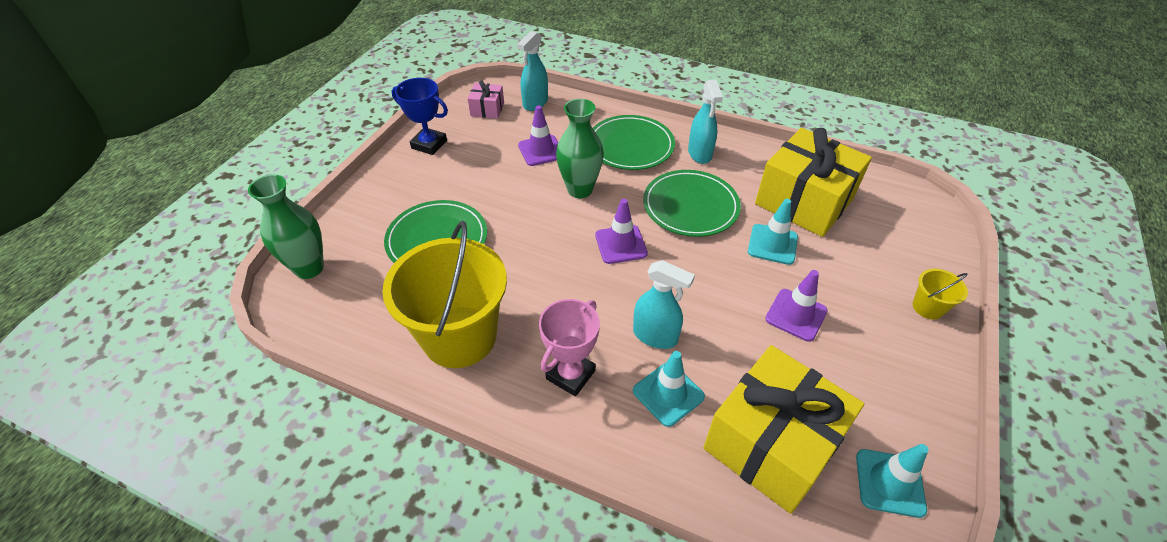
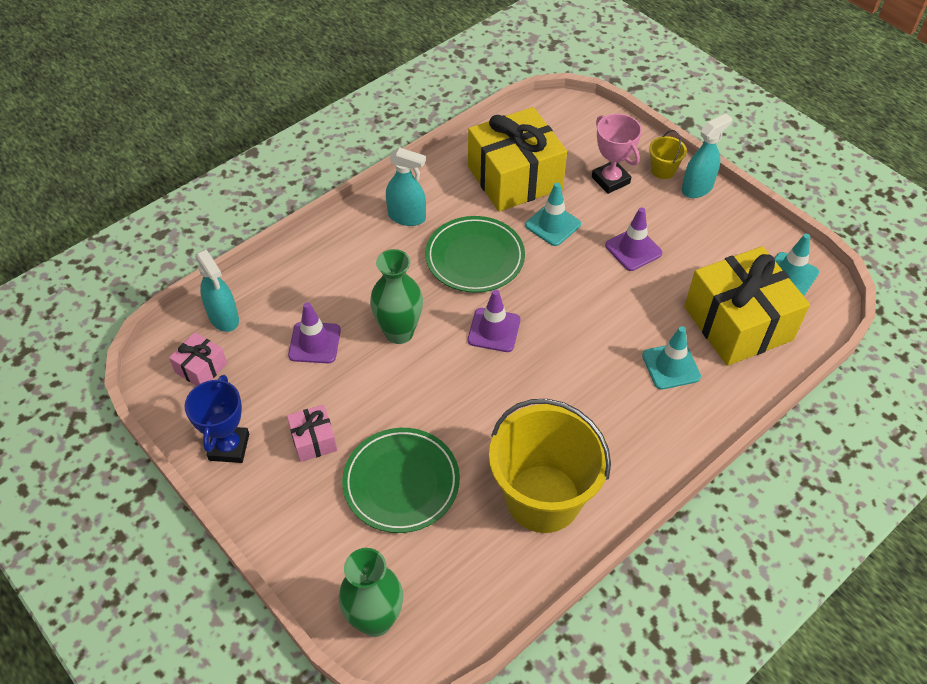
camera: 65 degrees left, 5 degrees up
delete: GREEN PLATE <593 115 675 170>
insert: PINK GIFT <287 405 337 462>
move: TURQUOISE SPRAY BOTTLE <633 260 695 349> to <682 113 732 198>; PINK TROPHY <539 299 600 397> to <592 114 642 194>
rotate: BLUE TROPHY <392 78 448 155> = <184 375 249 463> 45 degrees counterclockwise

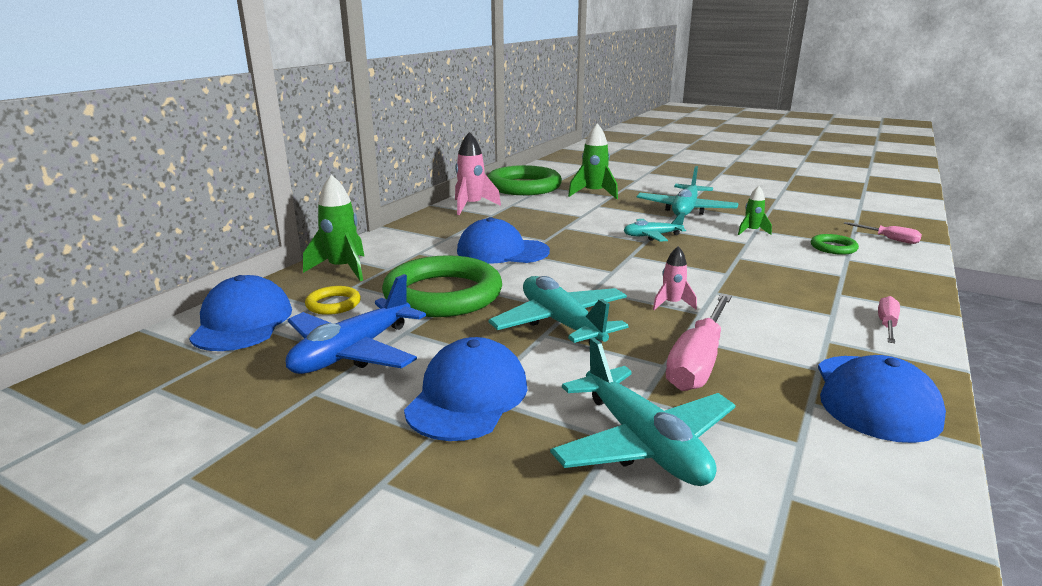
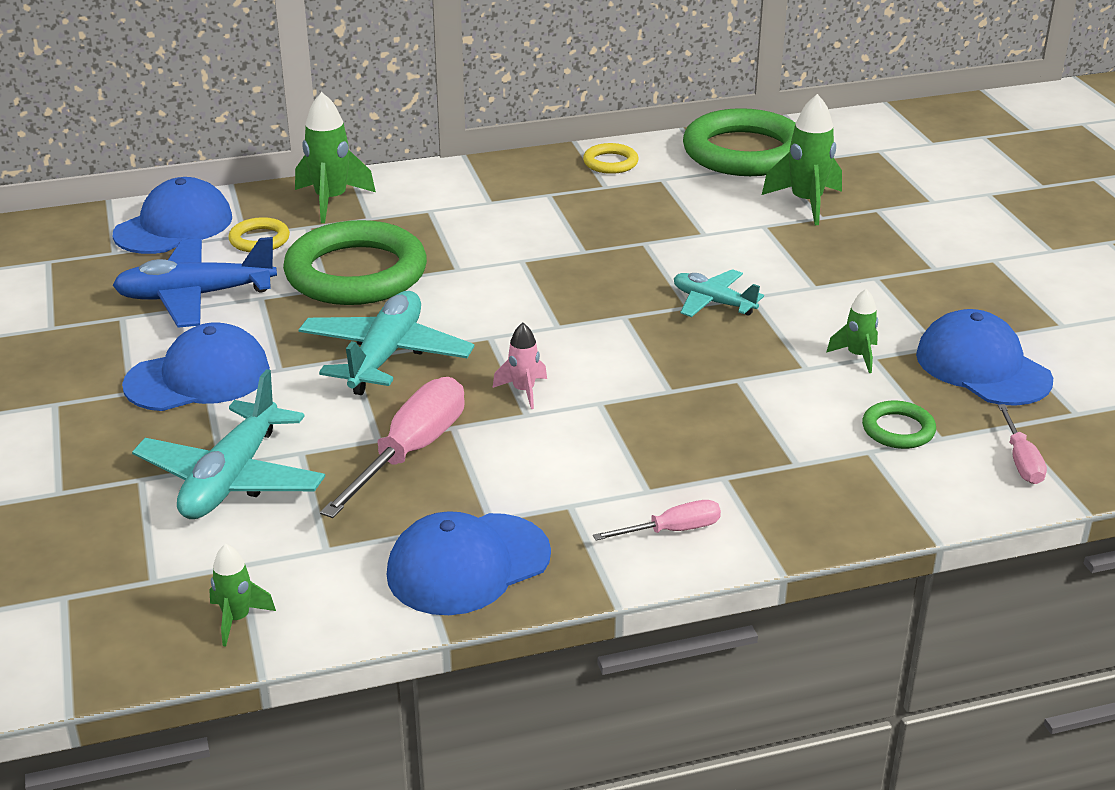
camera: 45 degrees right, 10 degrees up
delete: TURQUOISE PLANE <636 166 739 216>
insert: GREEN ROCKET <209 544 276 646>
move: BLUE CAP <457 217 550 264> to <916 309 1053 406>
replace: PINK ROCKET <455 132 501 215> to YELLOW RING <583 143 639 174>
rotate: PINK SCREWDRIVER <666 294 732 391> = <320 377 465 518> 135 degrees clockwise

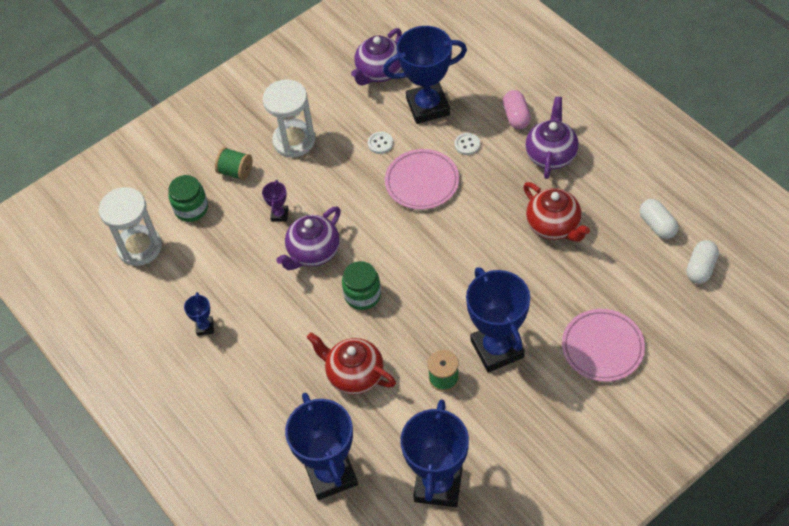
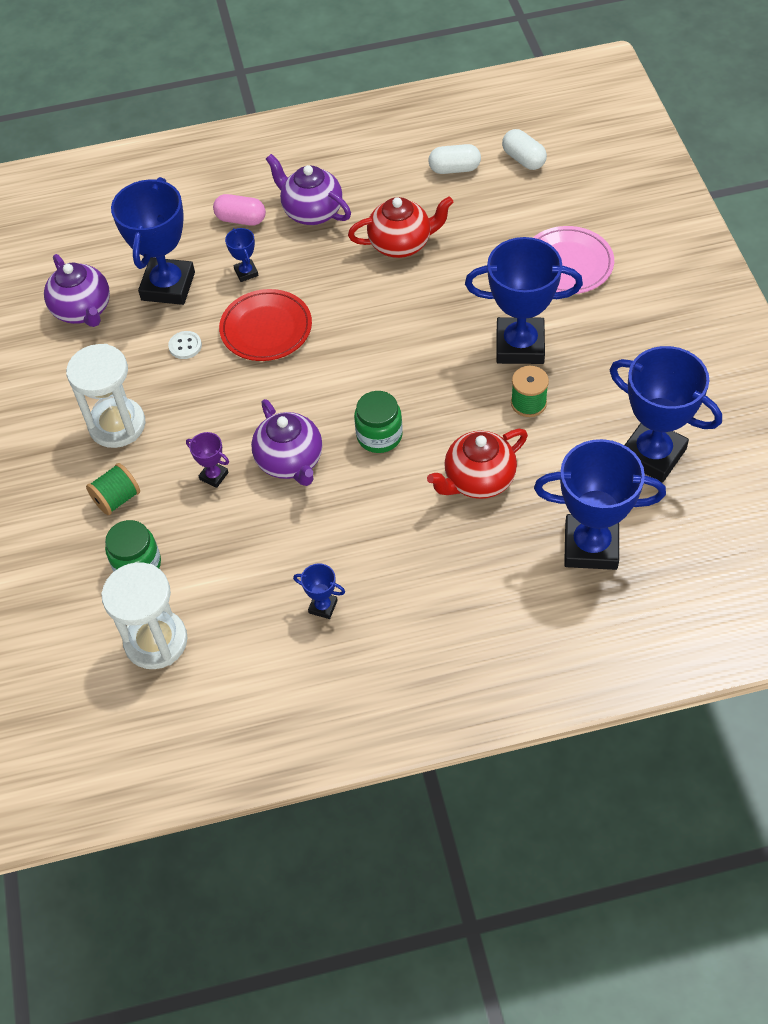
camera: 65 degrees left, 0 degrees up
replace: WHITE BUTTON <455 133 480 155> to BLUE TROPHY <225 228 258 282>
recolor: PINK PLATE <385 149 459 210> to RED PLATE <219 289 312 361>

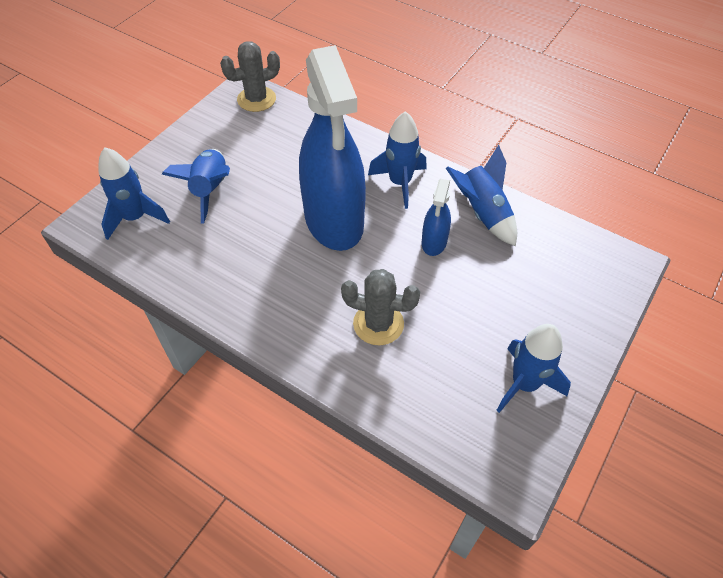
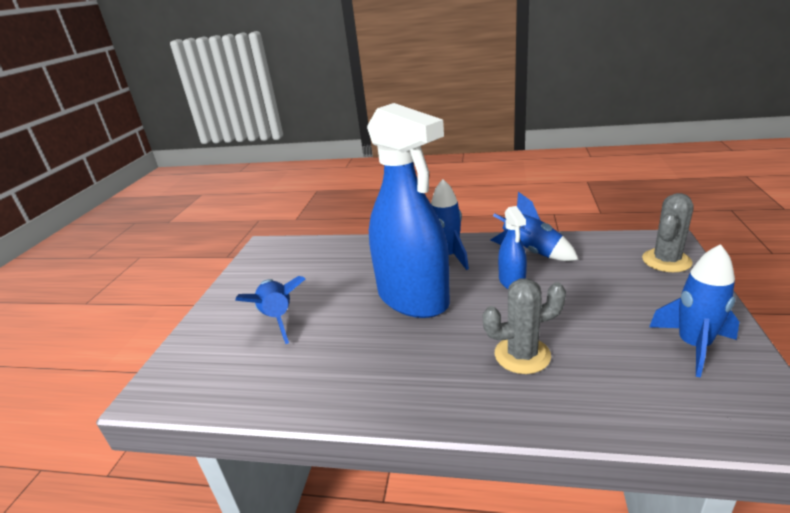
camera: 20 degrees left, 25 degrees down
delete: BLUE ROCKET <98 148 170 240>
move: GREY CACTUS <220 41 280 112> to <642 193 694 272>

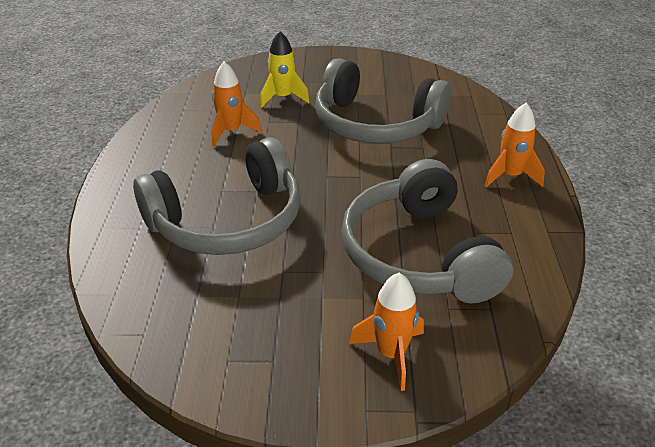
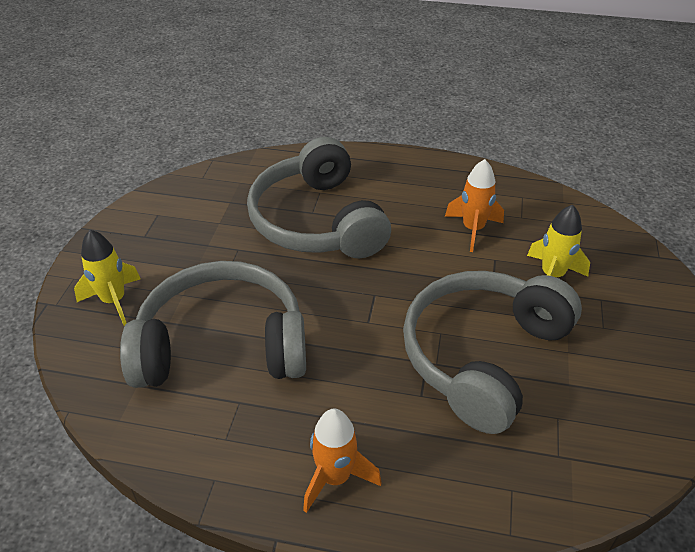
camera: 100 degrees right, 5 degrees up
recolor: ORANGE ROCKET <349 273 424 391> to YELLOW ROCKET <74 230 141 326>

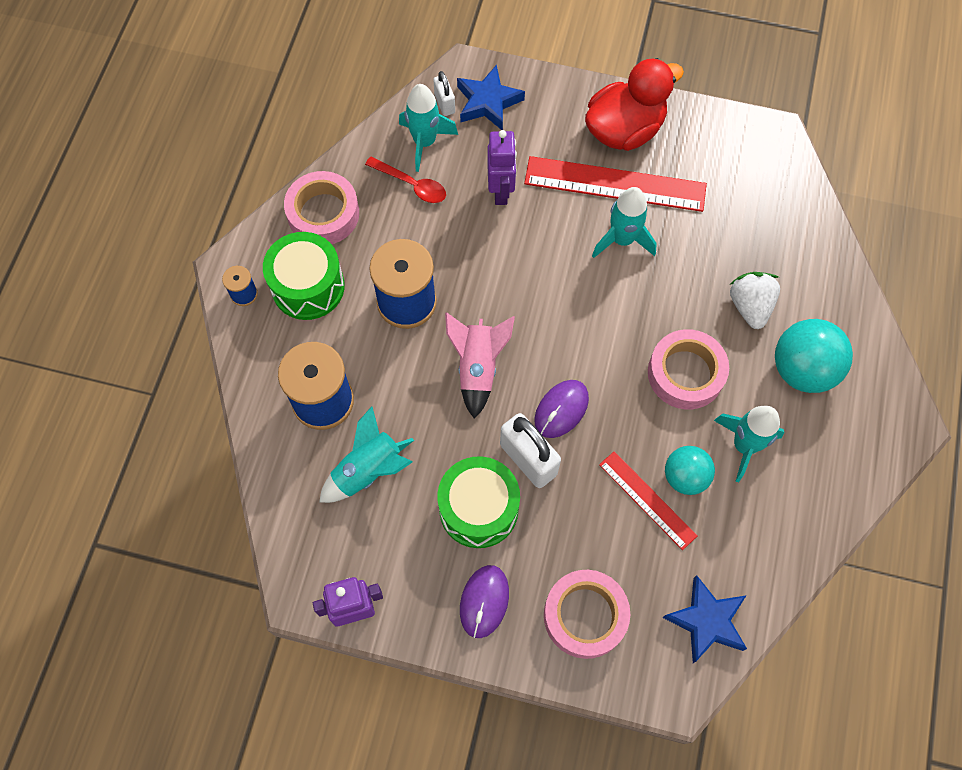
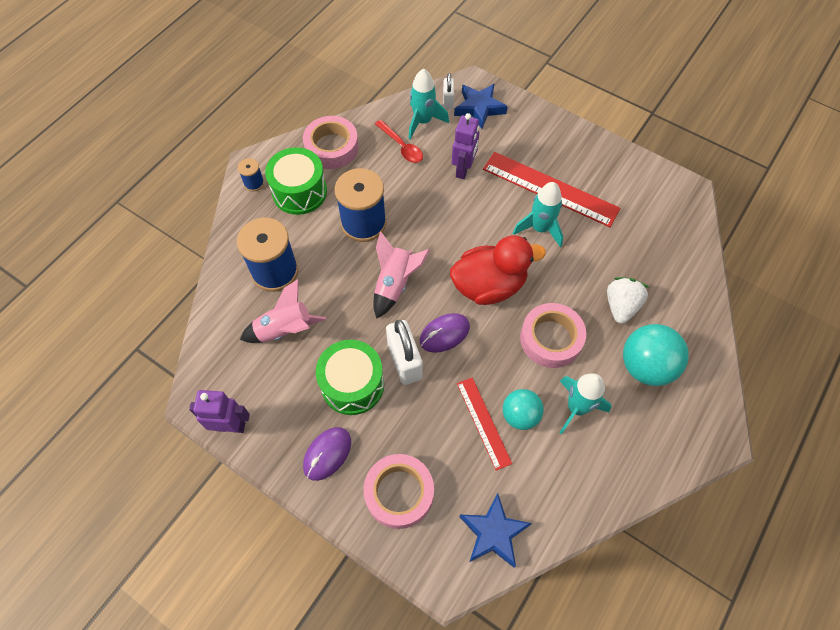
camera: 20 degrees right, 5 degrees down
move: RED DUCK <585 58 684 151> to <450 235 546 305>
recolor: TURQUOISE ROCKET <319 406 414 503> to PINK ROCKET <240 279 326 343>

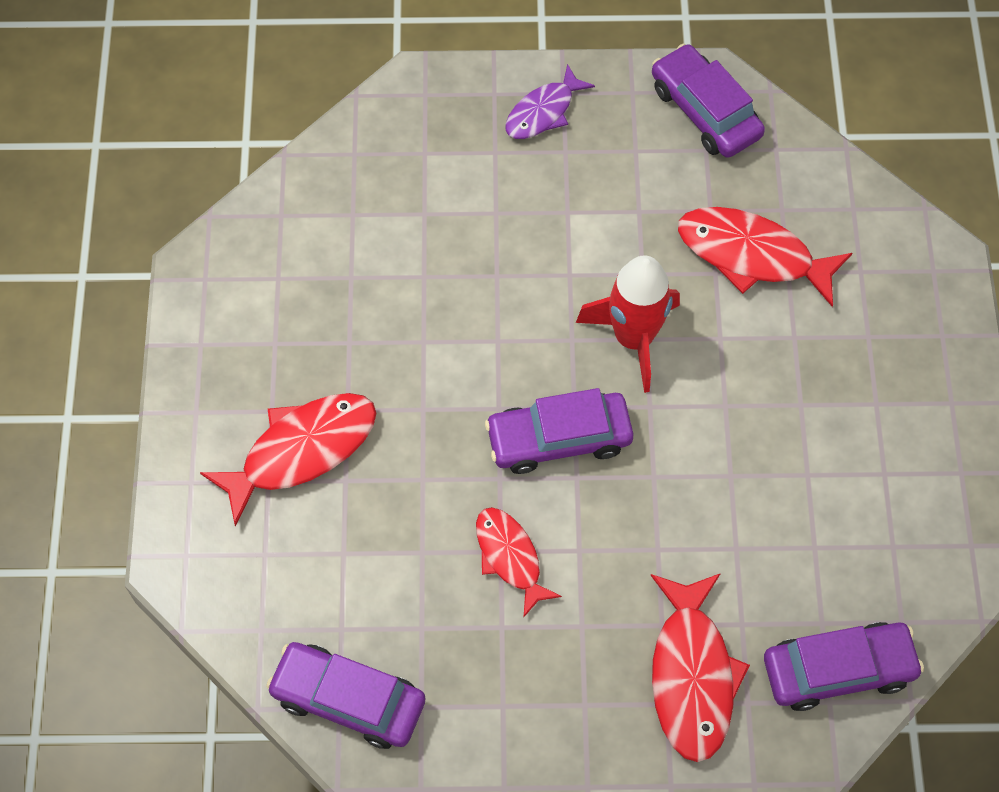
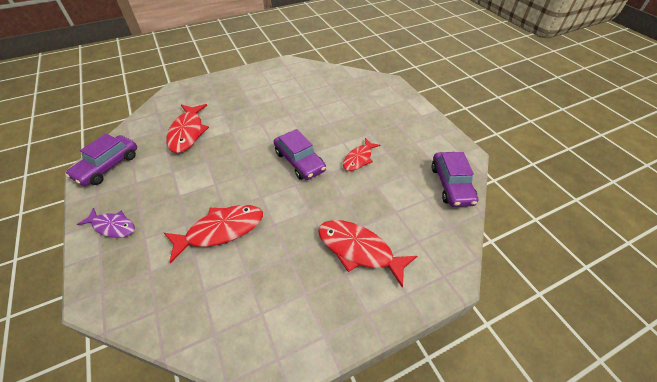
camera: 115 degrees left, 15 degrees down
delete: RED ROCKET <576 255 680 393>; PURPLE CAR <764 622 924 711>
move: RED FISH <651 573 750 762> to <164 205 263 263>

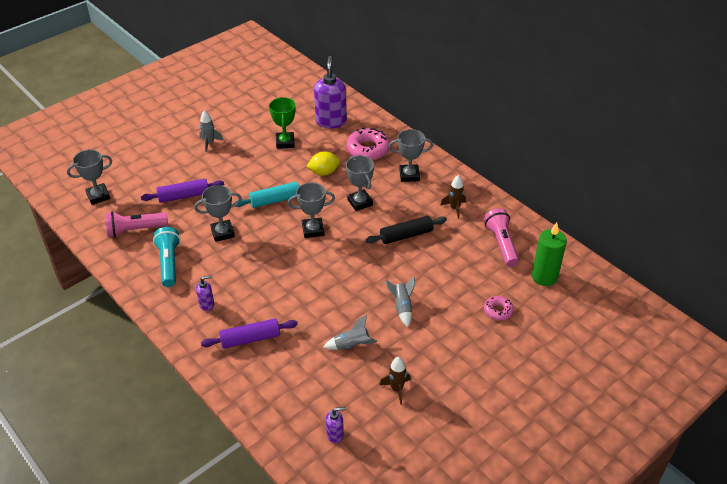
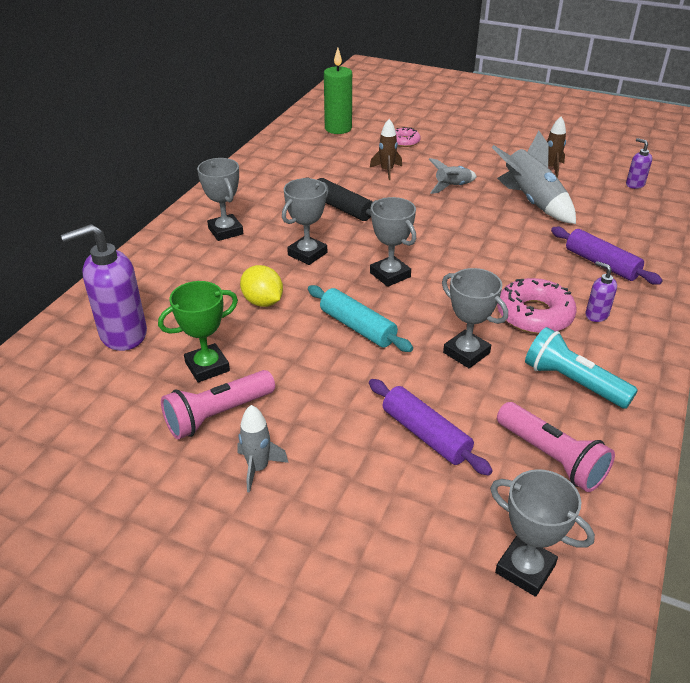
camera: 115 degrees left, 5 degrees down
move: PINK DONUT <346 127 390 160> to <497 278 577 334>; BROWN ROCKET <440 175 466 219> to <370 119 402 180>; PINK FLASHLIGHT <484 208 519 267> to <161 370 275 439>
rotate: TURQUOISE FLASHLIGHT <153 227 180 287> = <525 327 638 409> 75 degrees clockwise
resize: GREY ROCKET <323 315 377 350> = <491 131 576 224> x1.77

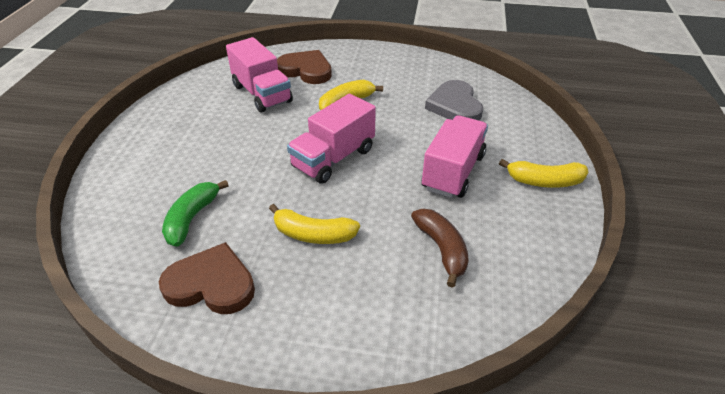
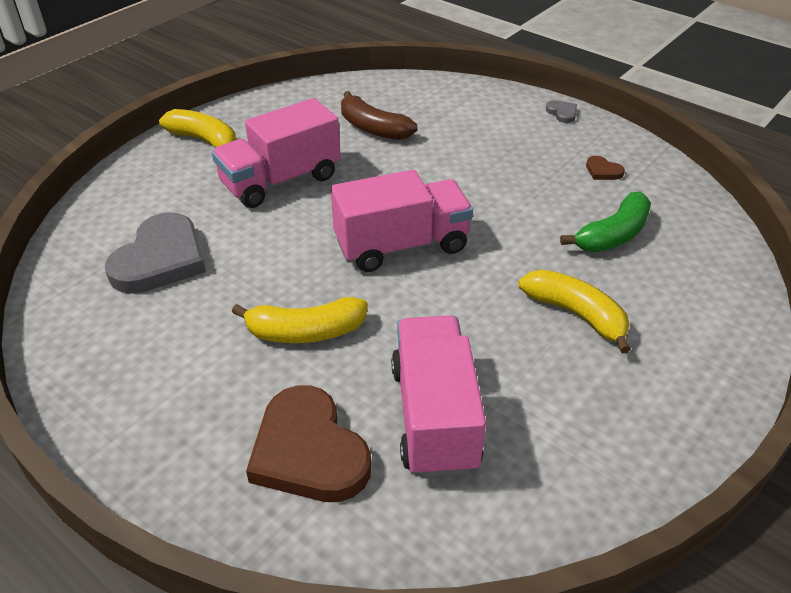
camera: 150 degrees left, 0 degrees up
insert: GREY HEART <546 100 577 123>
move: YELLOW BANANA <269 204 360 244> to <519 269 631 353>
rotate: BROWN BANANA <411 209 469 288> = <341 91 417 140> 60 degrees counterclockwise
resize: BROWN HEART <159 242 255 314> = <586 156 625 180> x0.42

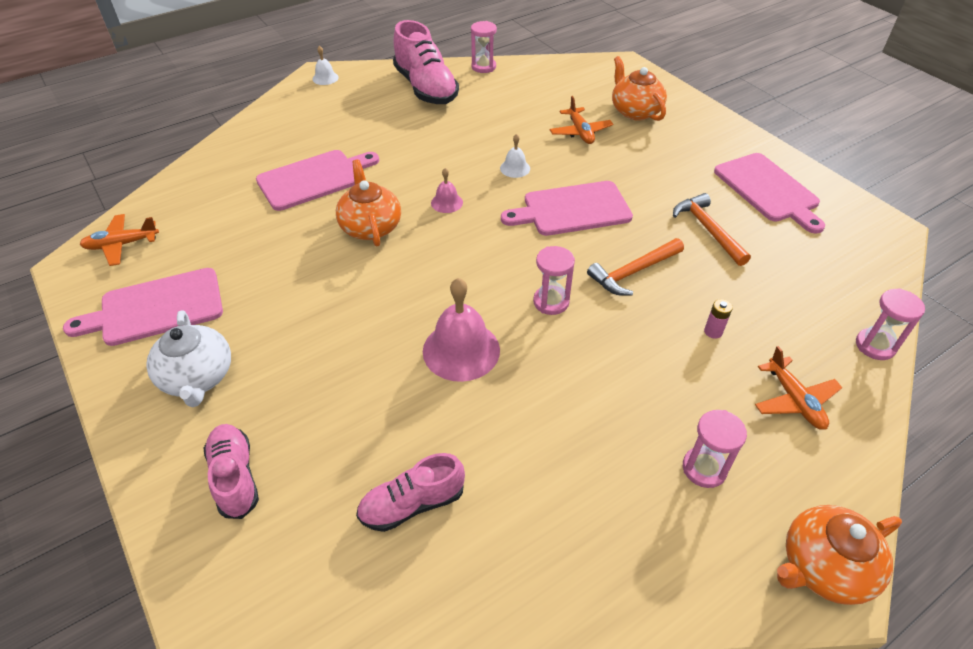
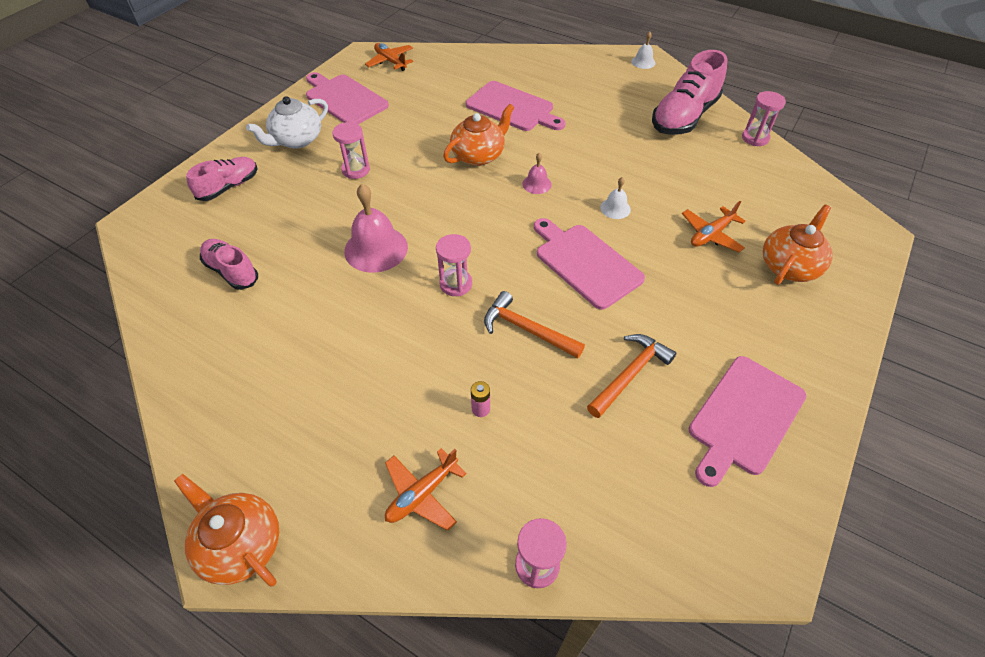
camera: 65 degrees right, 5 degrees up
move: PINK HOURGLASS <683 410 747 488> to <332 122 370 179>

